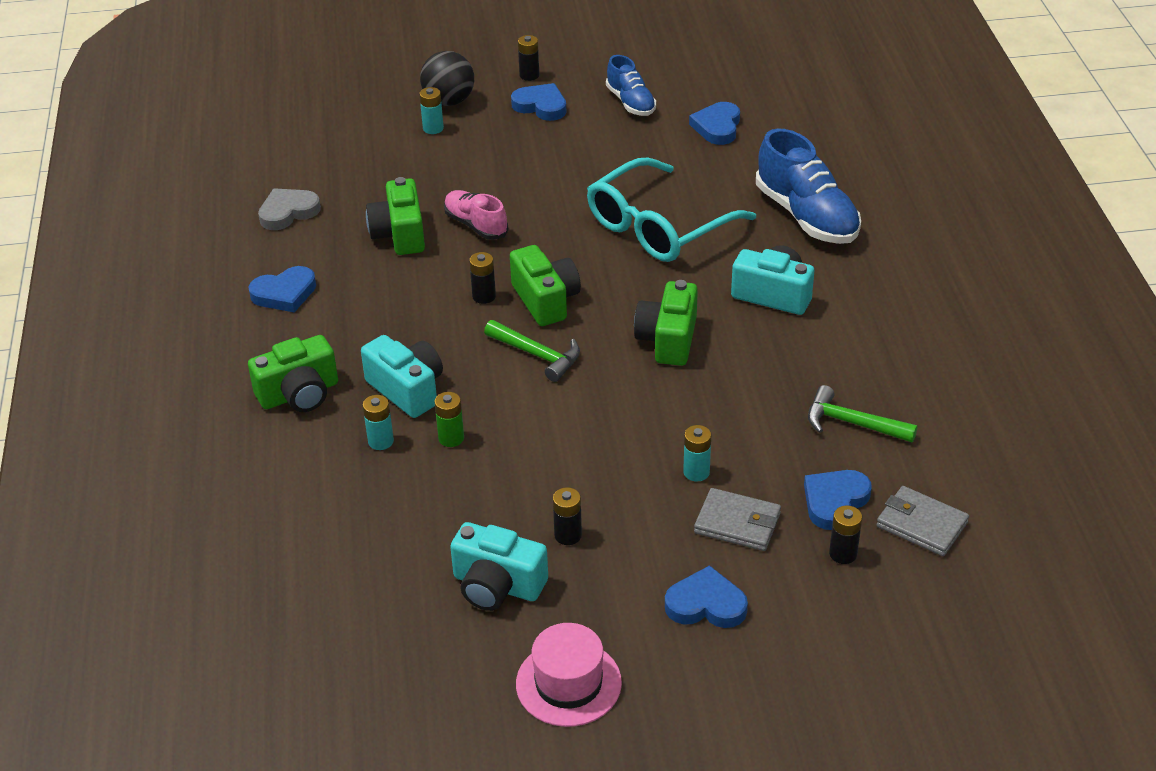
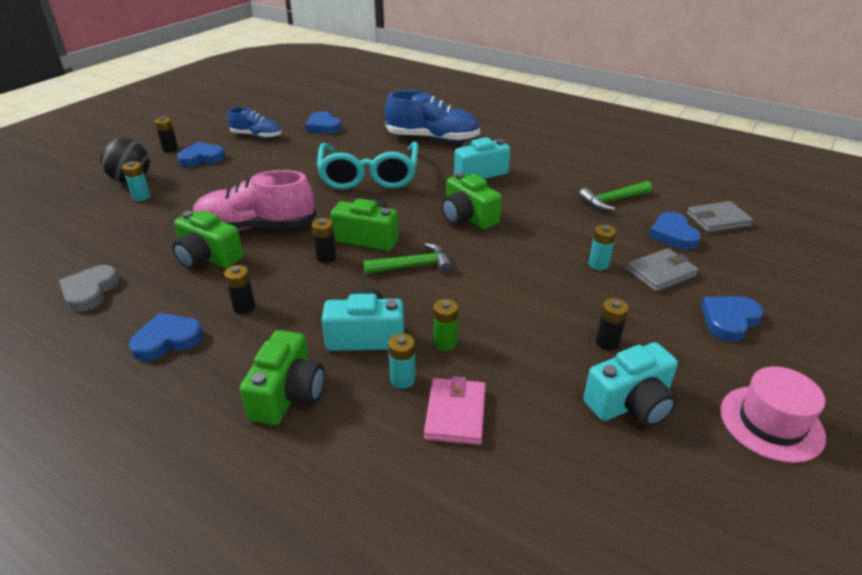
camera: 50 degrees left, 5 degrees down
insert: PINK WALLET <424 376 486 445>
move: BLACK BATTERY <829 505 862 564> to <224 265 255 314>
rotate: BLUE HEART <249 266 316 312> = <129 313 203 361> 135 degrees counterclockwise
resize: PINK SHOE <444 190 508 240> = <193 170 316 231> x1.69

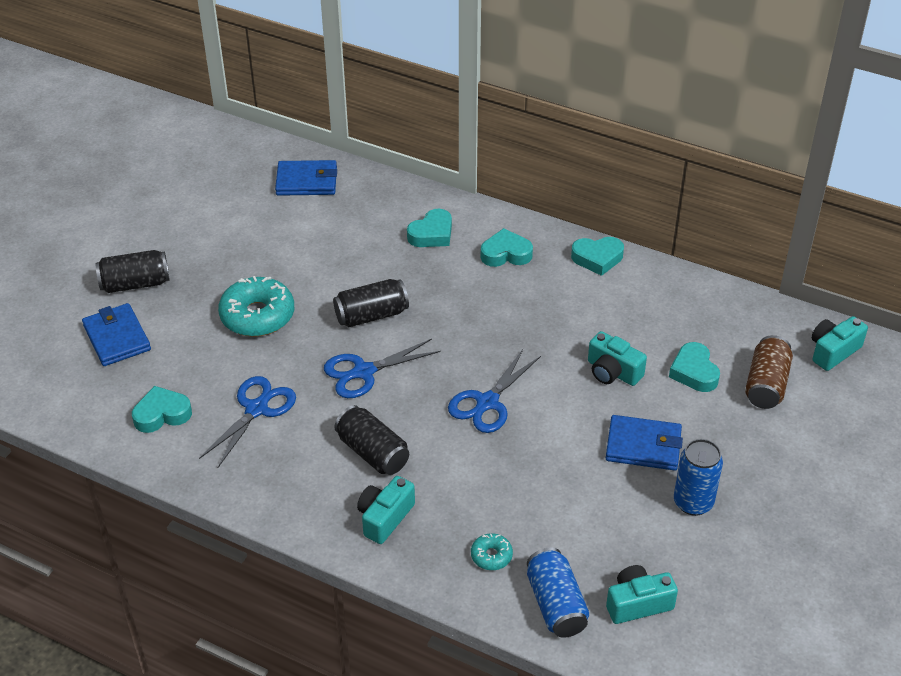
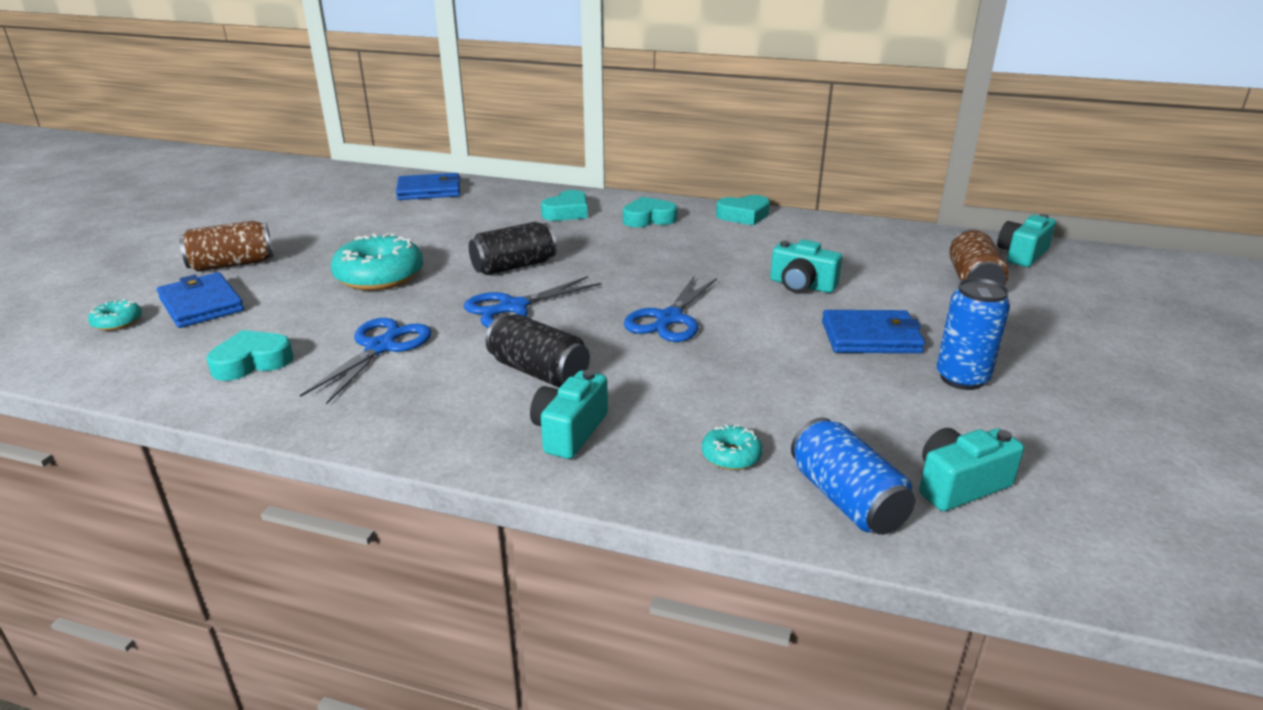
camera: 10 degrees left, 15 degrees down
delete: TURQUOISE HEART <669 342 720 392>
insert: TURQUOISE DONUT <88 299 142 331>
recolor: BLACK CAN <96 250 170 293> to BROWN CAN <179 221 274 272>

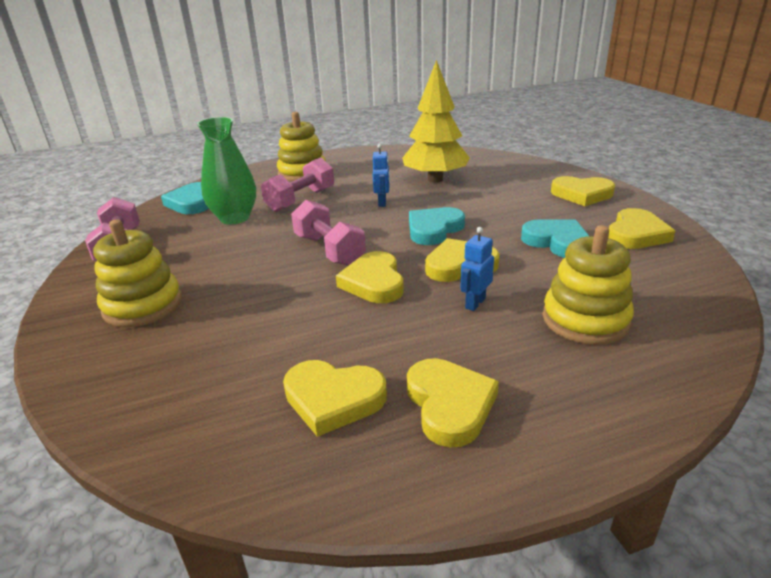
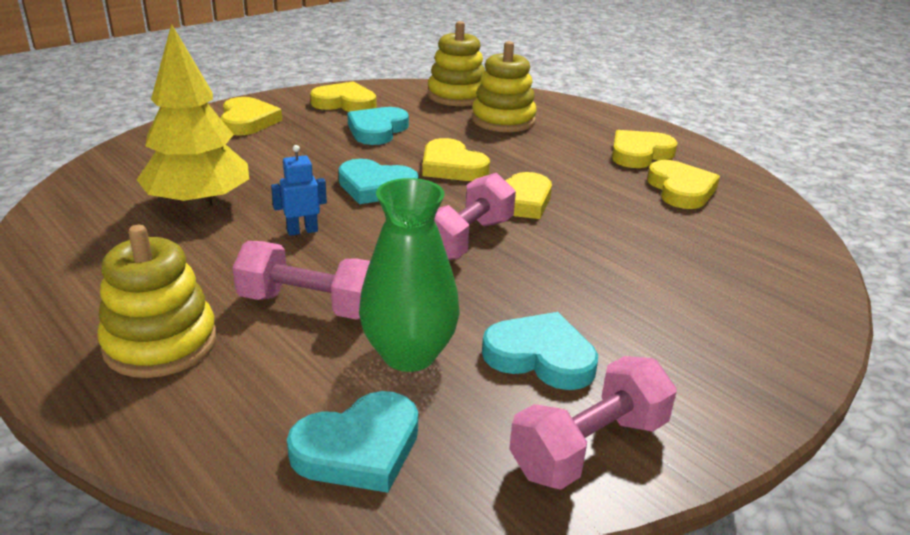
camera: 115 degrees left, 0 degrees up
delete: BLUE ROBOT <460 227 494 311>
insert: TURQUOISE HEART <482 312 598 390>
move: YELLOW STACKING TOY <93 220 182 327> to <427 21 485 106>

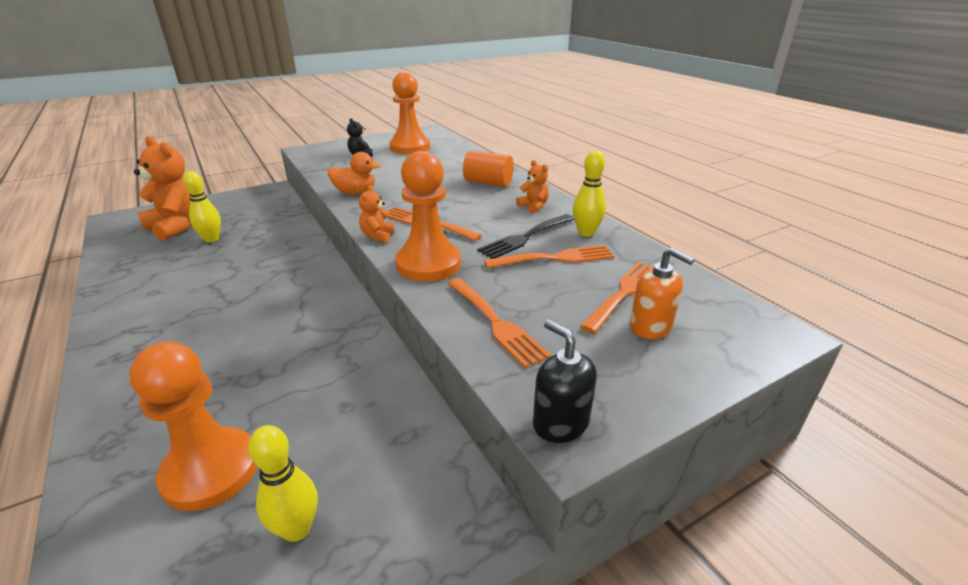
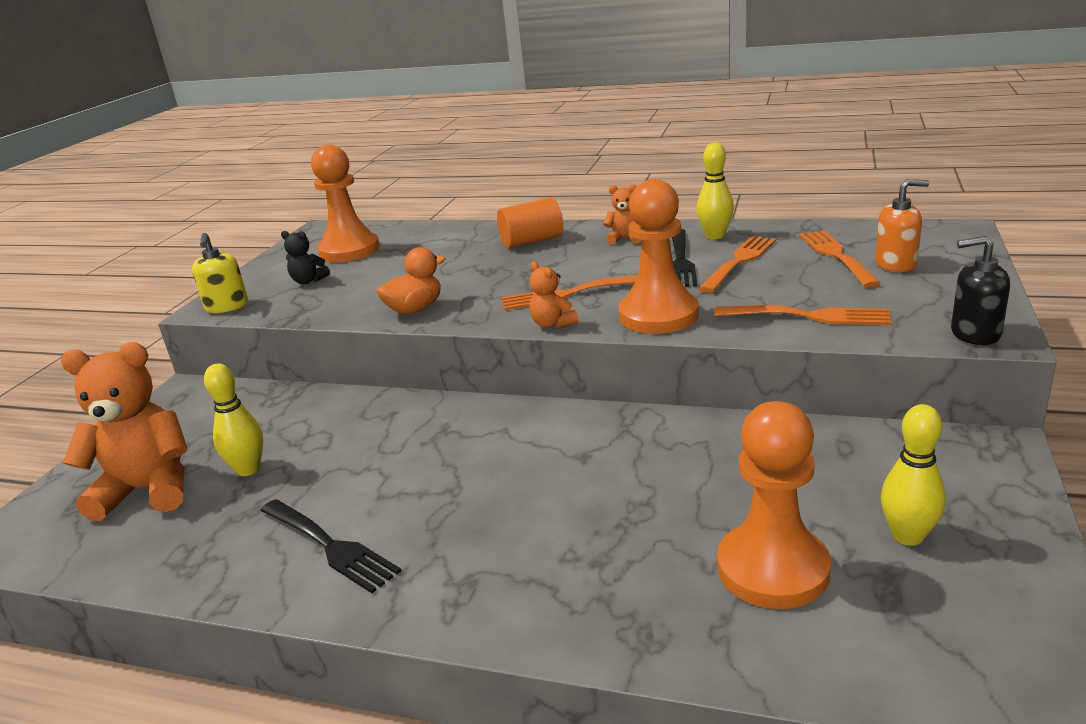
camera: 40 degrees left, 5 degrees down
insert: YELLOW SOAP DISPENSER <192 233 248 313>; BLACK FORK <260 499 401 593>

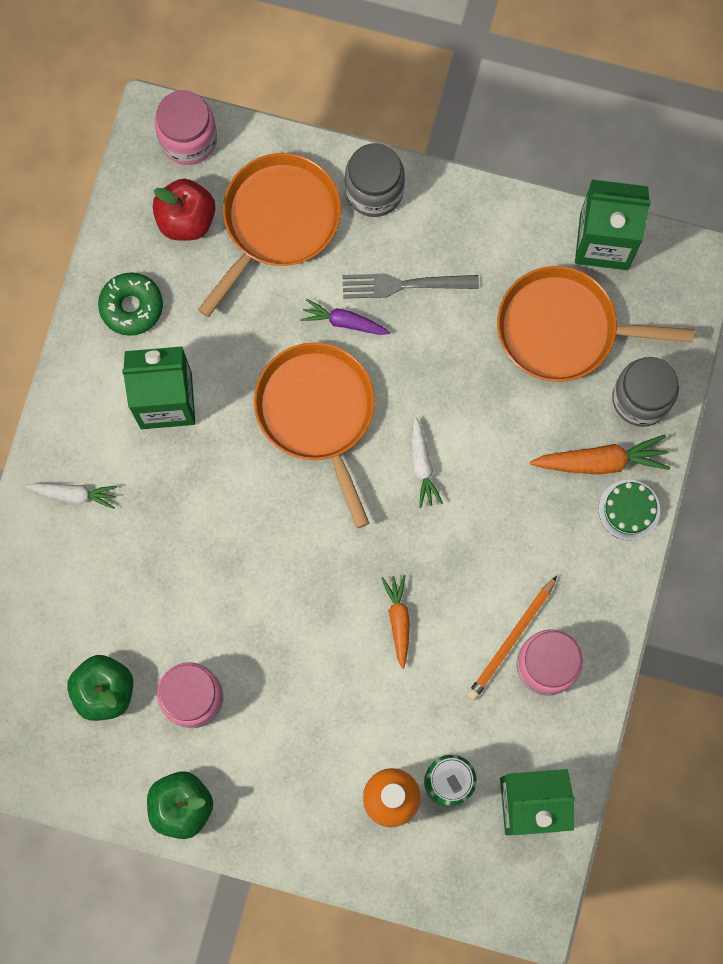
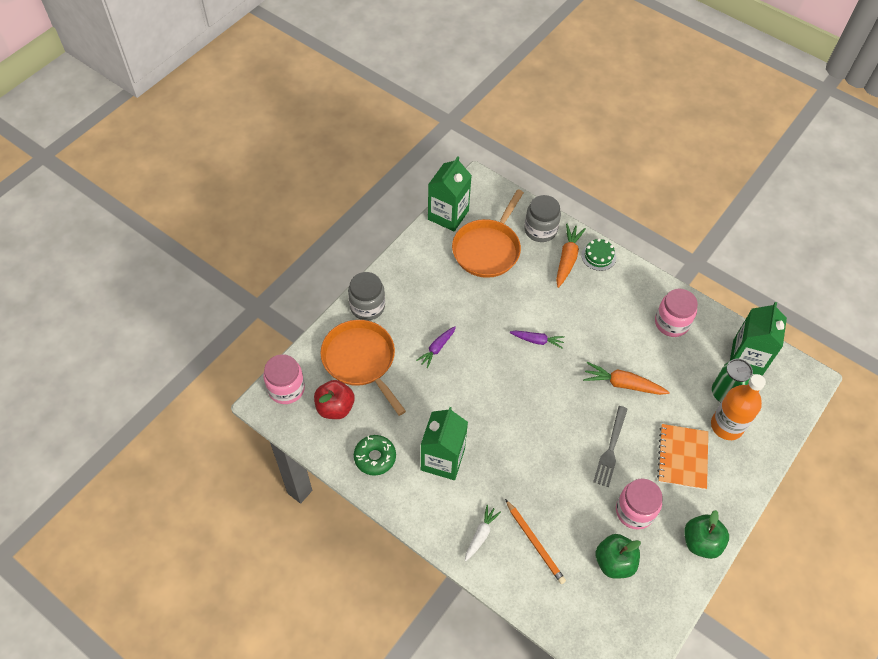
camera: 70 degrees left, 20 degrees down
delete: ORANGE PAN <254 342 375 528>
insert: ORANGE NOTEBOOK <657 424 708 490>
move: GREY FORK <343 274 479 299> to <593 406 628 487>; ORANGE PENCIL <467 576 557 700> to <505 499 566 584>
recolor: WHITE CARROT <411 417 443 508> to PURPLE CARROT <510 331 565 349>
resize: ORANGE CARROT <381 575 410 669> = <583 362 670 395> x1.51

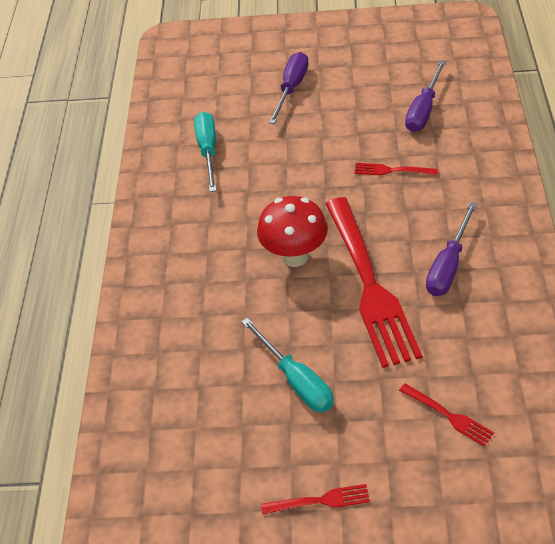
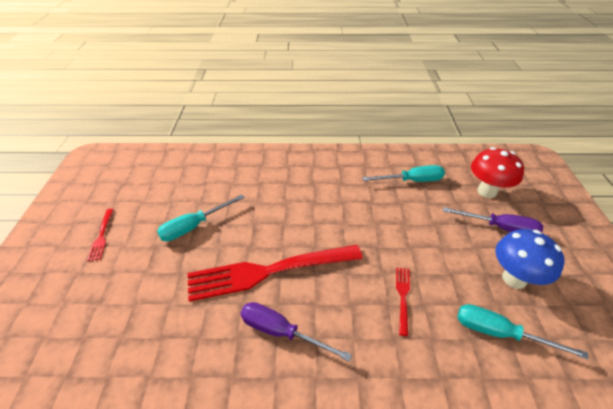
camera: 85 degrees right, 5 degrees down
delete: RED FORK <399 383 494 447>
insert: BLUE MUSHROOM <496 229 565 289>
move: RED MUSHROOM <257 196 328 267> to <471 147 524 198>
recolor: PURPLE SCREWDRIVER <405 60 446 132> to TURQUOISE SCREWDRIVER <458 304 589 360>

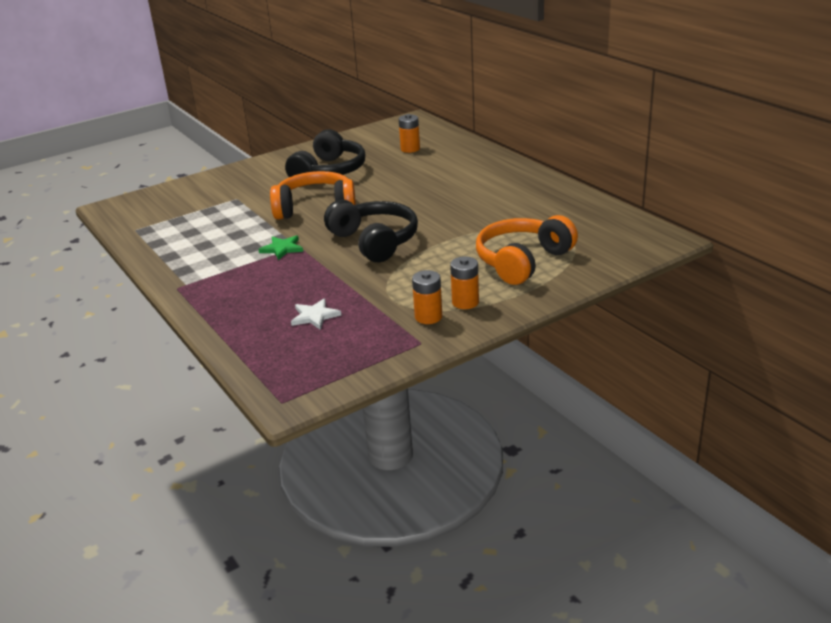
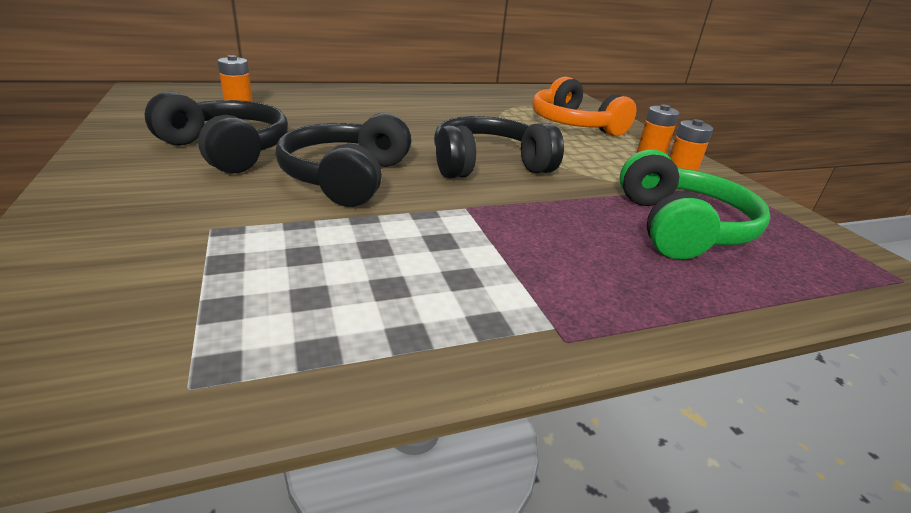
camera: 80 degrees left, 0 degrees up
delete: GREEN STAR <258 235 303 260>
replace: WHITE STAR <291 298 341 330> to GREEN HEADPHONES <620 150 771 259>
recolor: ORANGE HEADPHONES <270 171 356 220> to BLACK HEADPHONES <276 113 411 207>

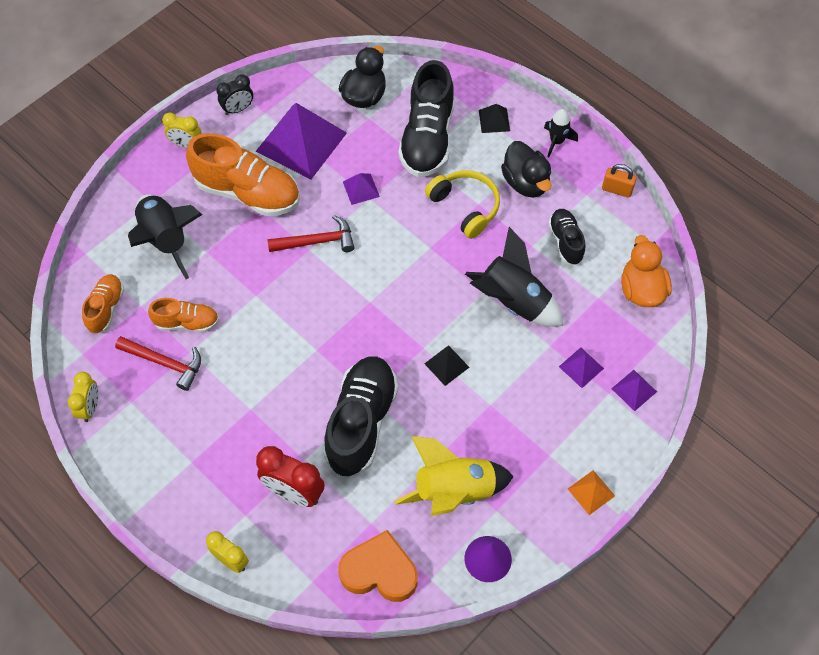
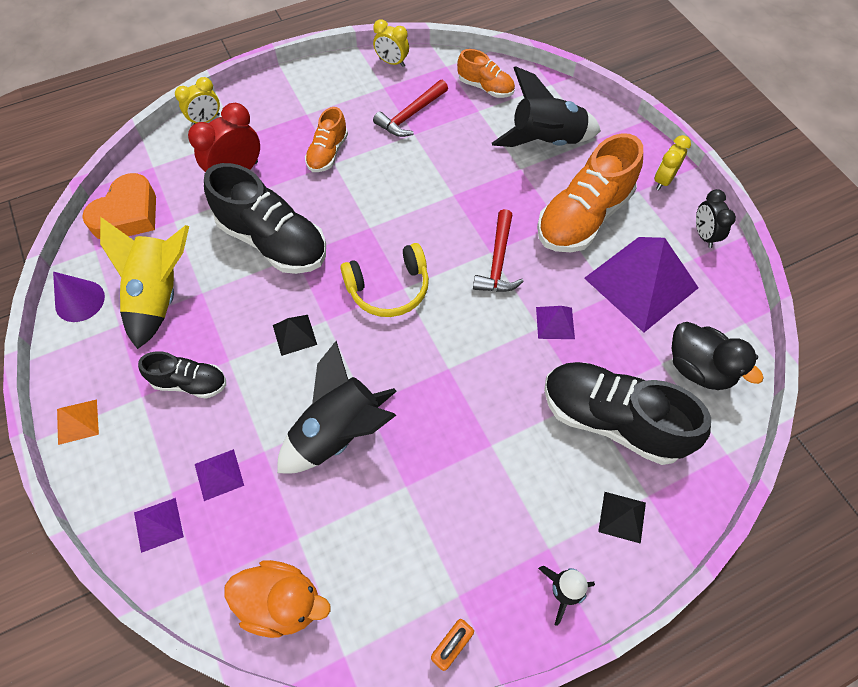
camera: 110 degrees right, 0 degrees up
delete: BLACK DUCK <501 141 551 198>
move: YELLOW HEADPHONES <425 170 500 239> to <340 243 429 317>; BLACK SHOE <548 209 585 265> to <138 351 226 399>; ORANGE SHOE <148 298 219 332> to <305 107 348 172>

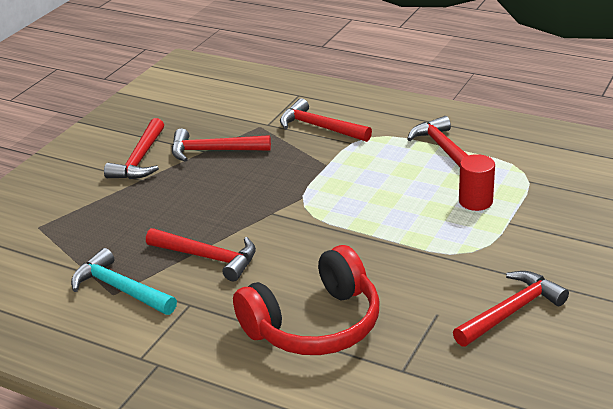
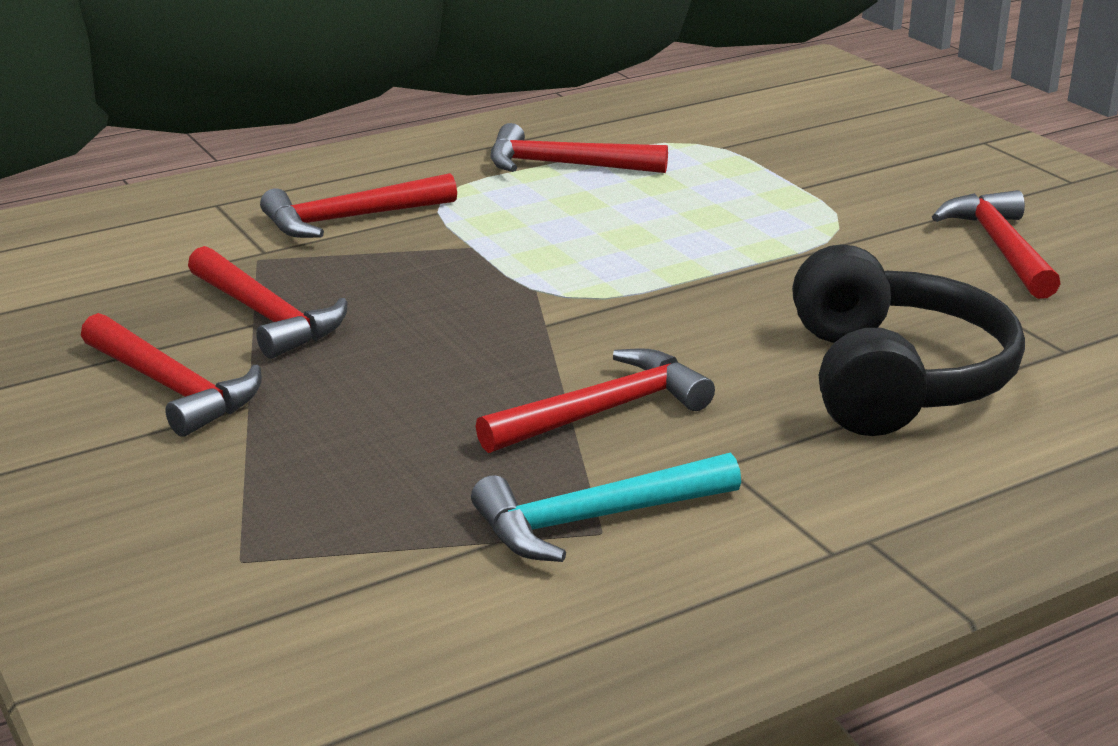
camera: 60 degrees left, 5 degrees down
delete: RED CYLINDER <459 154 495 211>
recolor: RED HEADPHONES <233 245 379 355> to BLACK HEADPHONES <792 244 1025 436>
rotate: RED HAMMER <172 128 271 162> = <188 246 348 358> 75 degrees counterclockwise

